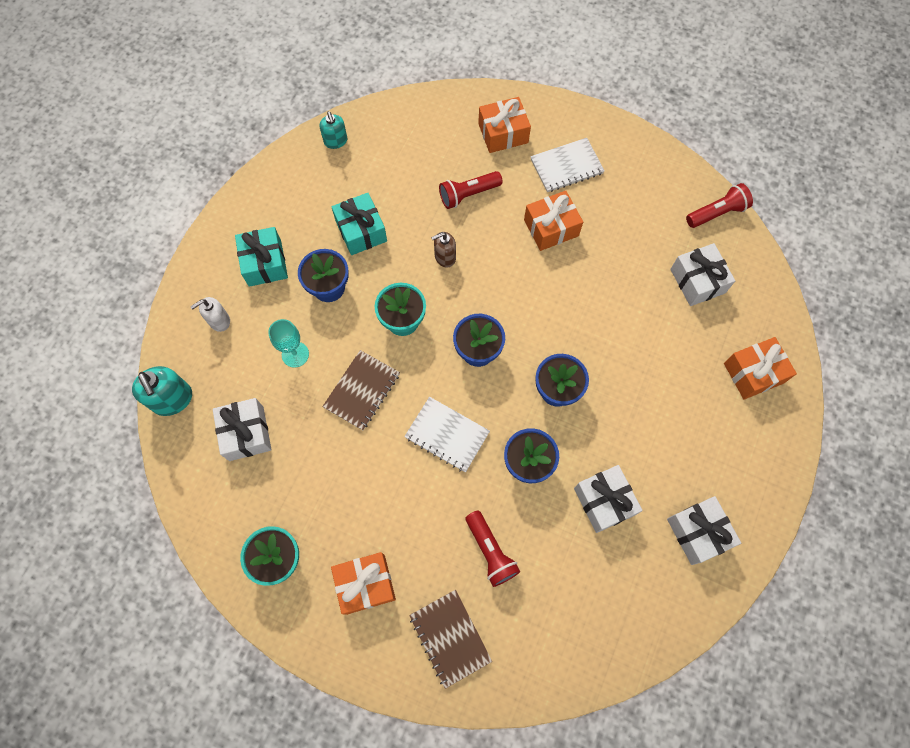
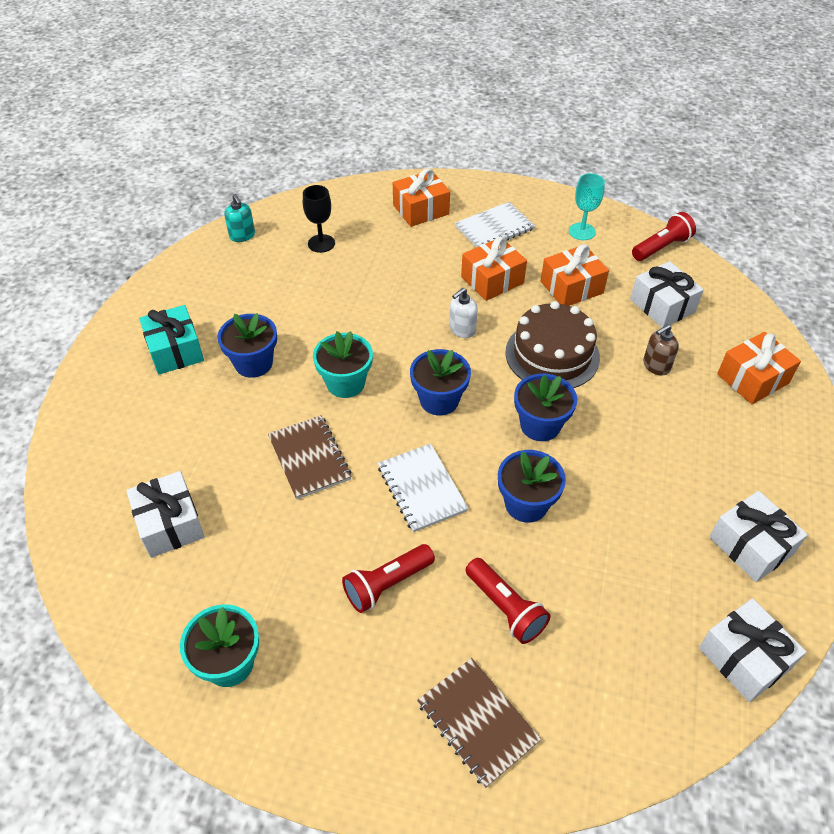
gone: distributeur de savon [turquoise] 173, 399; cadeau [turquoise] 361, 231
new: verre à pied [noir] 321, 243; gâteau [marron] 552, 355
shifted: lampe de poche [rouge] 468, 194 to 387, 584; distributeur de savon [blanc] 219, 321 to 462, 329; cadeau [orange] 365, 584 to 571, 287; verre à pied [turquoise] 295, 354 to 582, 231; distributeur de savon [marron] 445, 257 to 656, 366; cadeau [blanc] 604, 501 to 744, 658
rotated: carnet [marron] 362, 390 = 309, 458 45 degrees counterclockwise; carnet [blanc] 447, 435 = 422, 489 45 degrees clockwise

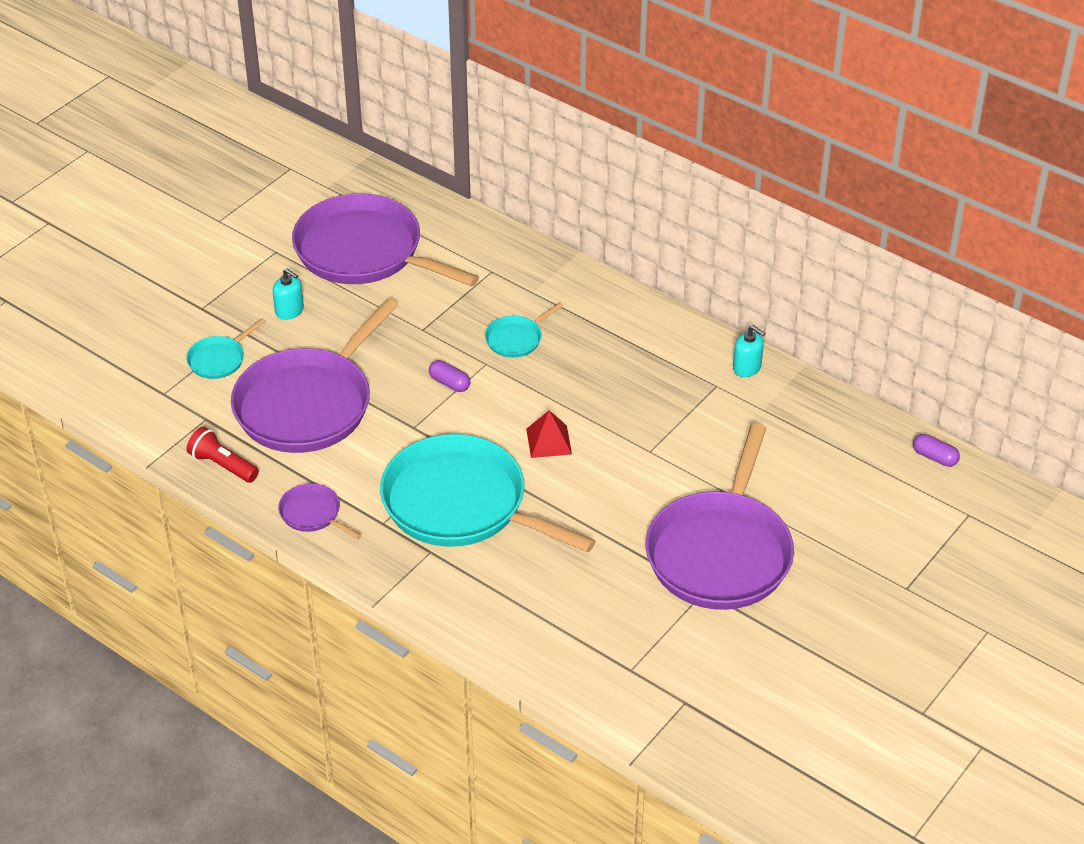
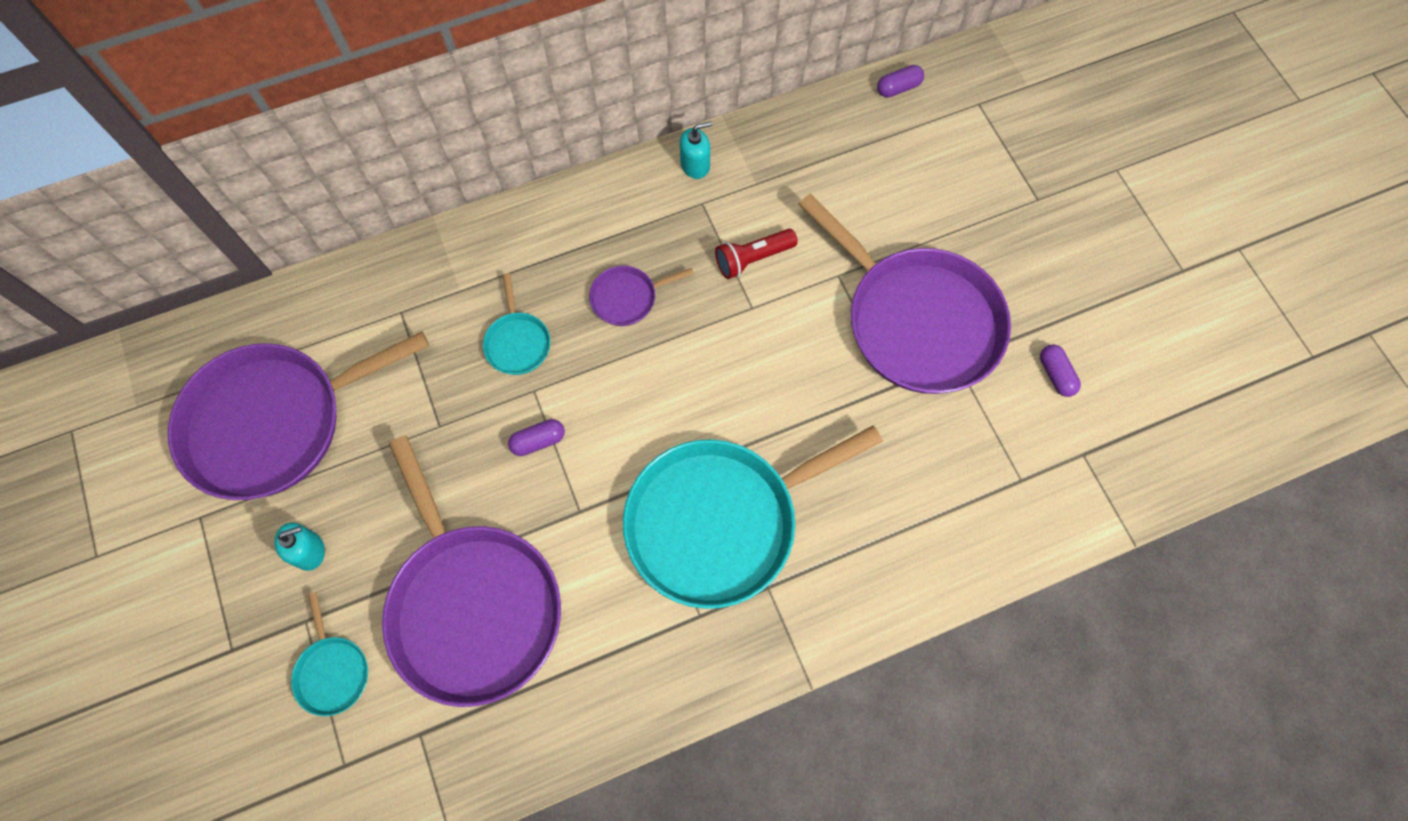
gone: pyramide [rouge] 548, 441
new: gélule [violet] 1055, 375
shifted: poêle [violet] 312, 514 to 627, 298; lampe de poche [rouge] 223, 465 to 753, 259

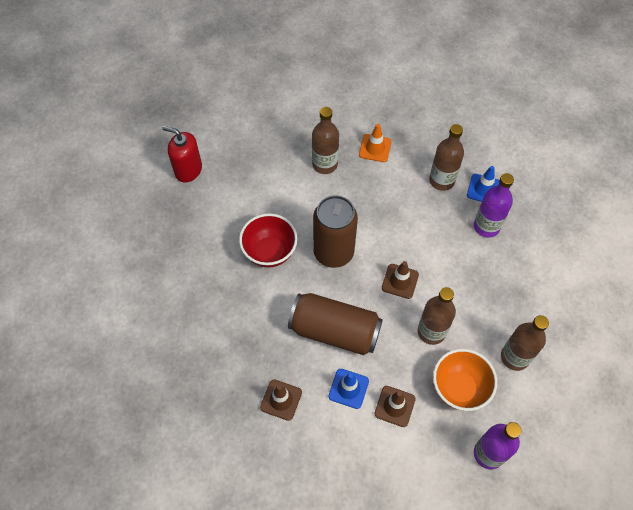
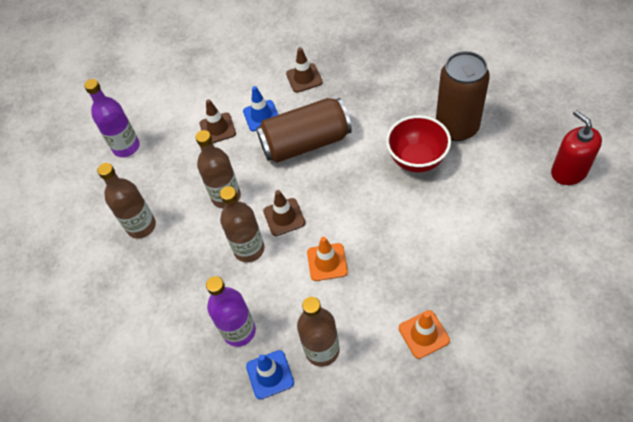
gone: bol [orange] 459, 388
new: cône de chantier [orange] 327, 262
shifted: bouteille [marron] 325, 164 to 249, 249; canette [marron] 333, 252 to 456, 127
rotated: distributeur de savon [rouge] 188, 170 = 568, 172 105 degrees counterclockwise

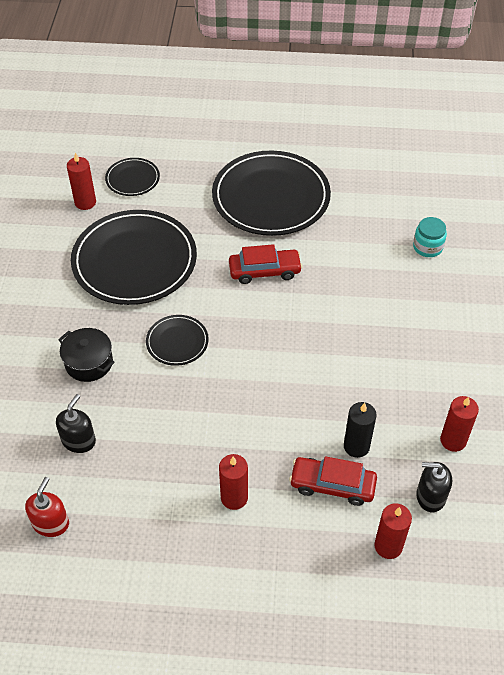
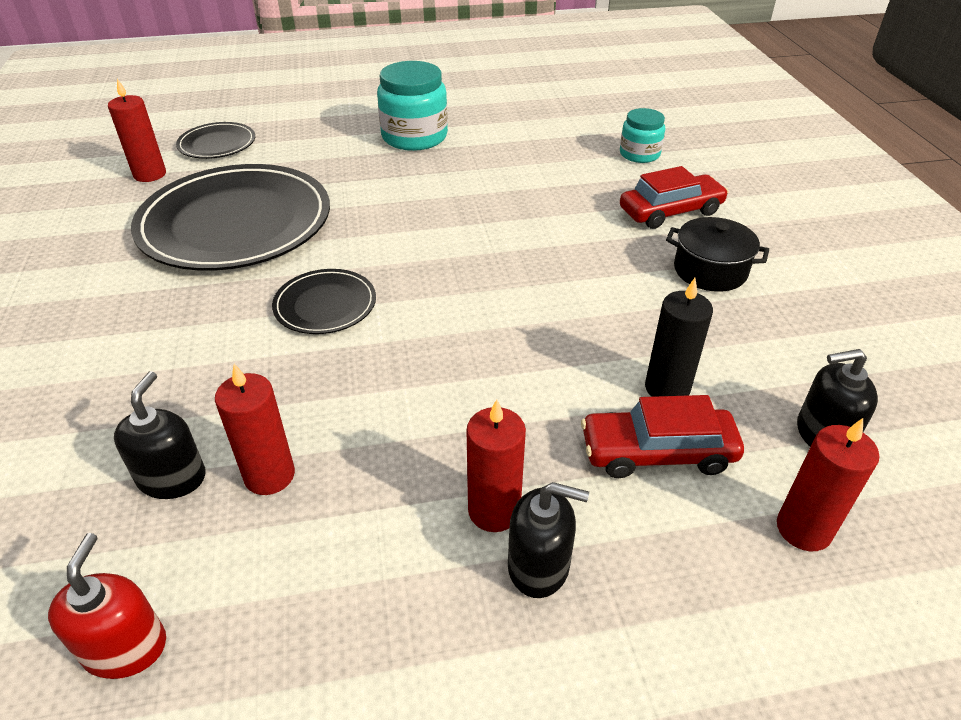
new: distributeur de savon [noir] 539, 566
shifted: bougie [rouge] 453, 440 to 269, 475; voiture [rouge] 264, 271 to 670, 211; marmite [noir] 89, 363 to 710, 270
swapped: assiette [noir] 271, 197 to bocal [turquoise] 414, 137

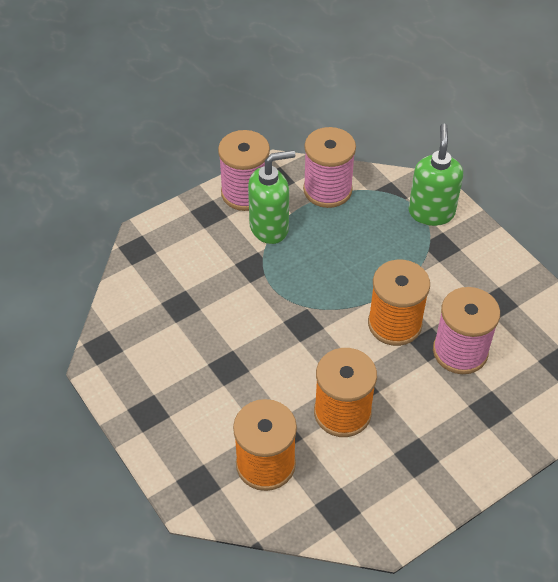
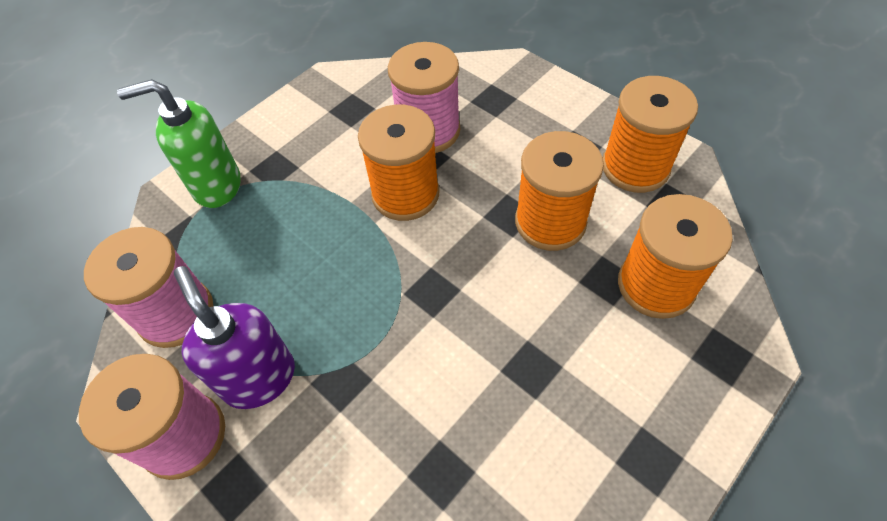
new: bobine [orange] 635, 167
repainted: distributeur de savon [vert] 269, 228 to distributeur de savon [violet] 259, 378

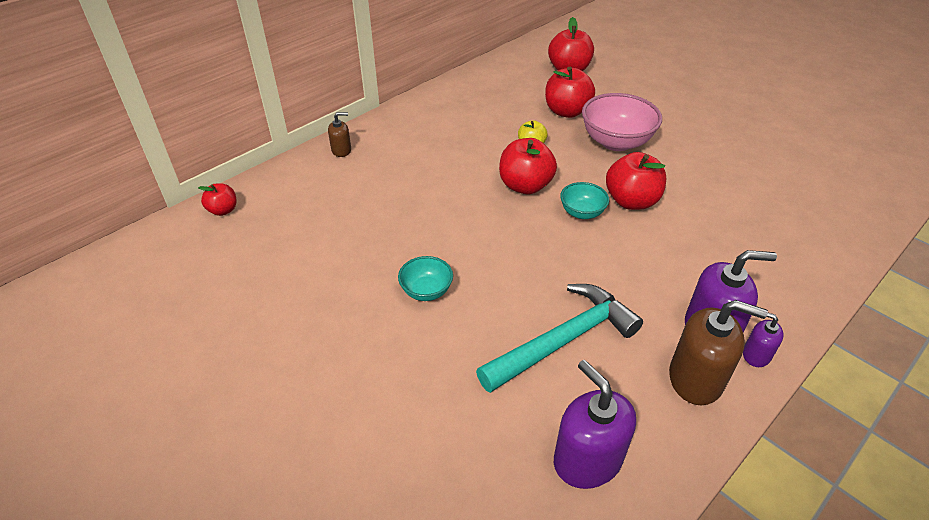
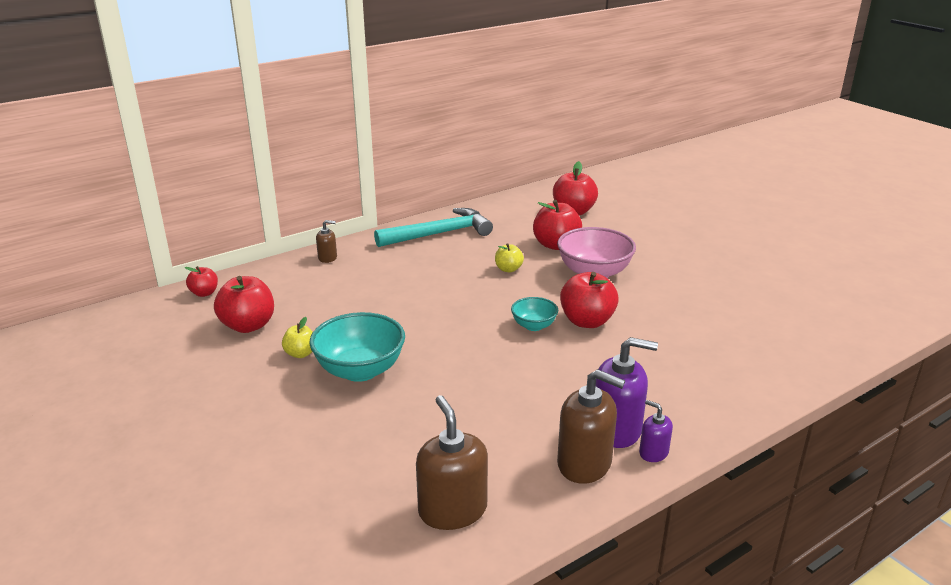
new: pomme [jaune] 300, 353
shifted: pomme [rouge] 525, 186 to 248, 325; marteau [turquoise] 563, 340 to 439, 234
repainted: distributeur de savon [violet] 587, 460 to distributeur de savon [marron] 452, 510
scaled: bol [turquoise] 426, 291 = 360, 370 x1.83

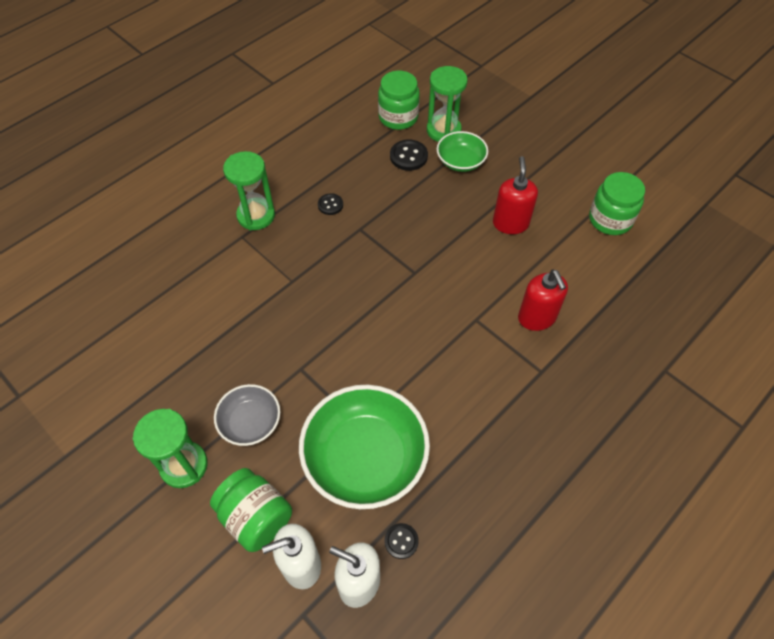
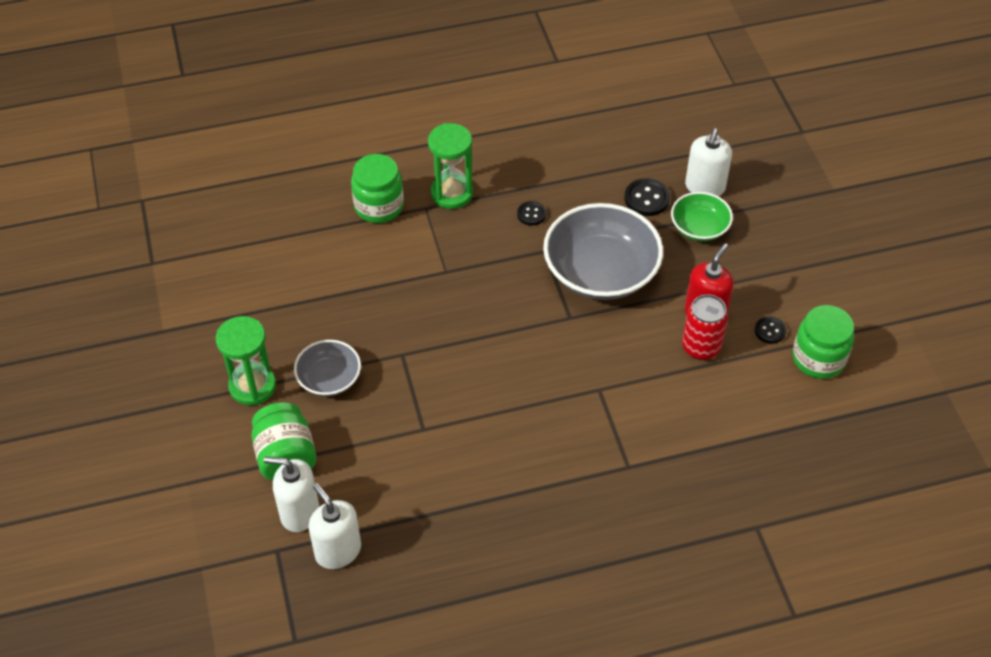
gone: bol [vert] 365, 458; distributeur de savon [rouge] 537, 318
new: bol [gris] 601, 272; canette [rouge] 701, 347
shifted: bocal [vert] 398, 117 to 379, 206; bouton [noir] 401, 541 to 770, 331
swapped: sablier [vert] 443, 130 to distributeur de savon [blanc] 704, 187

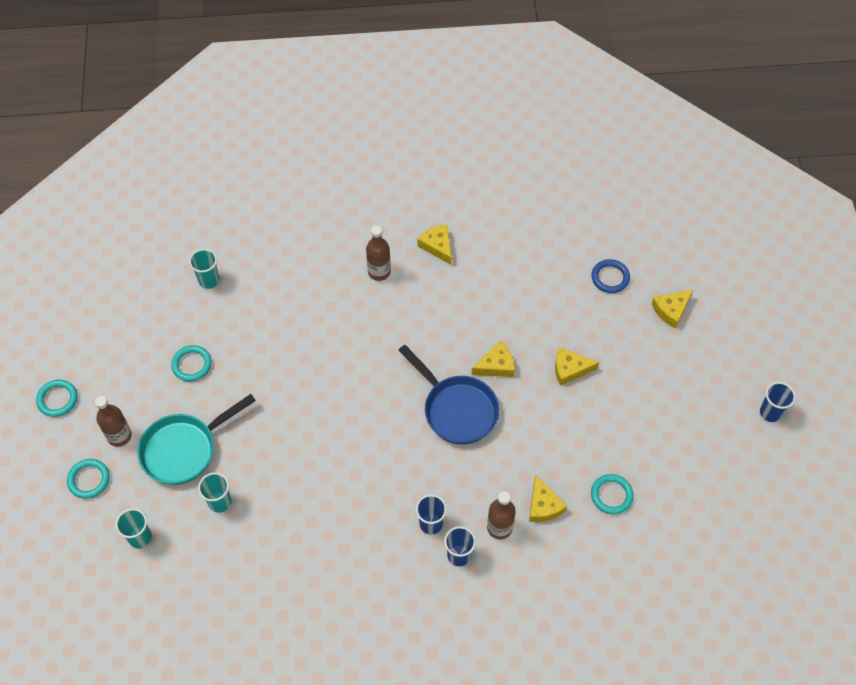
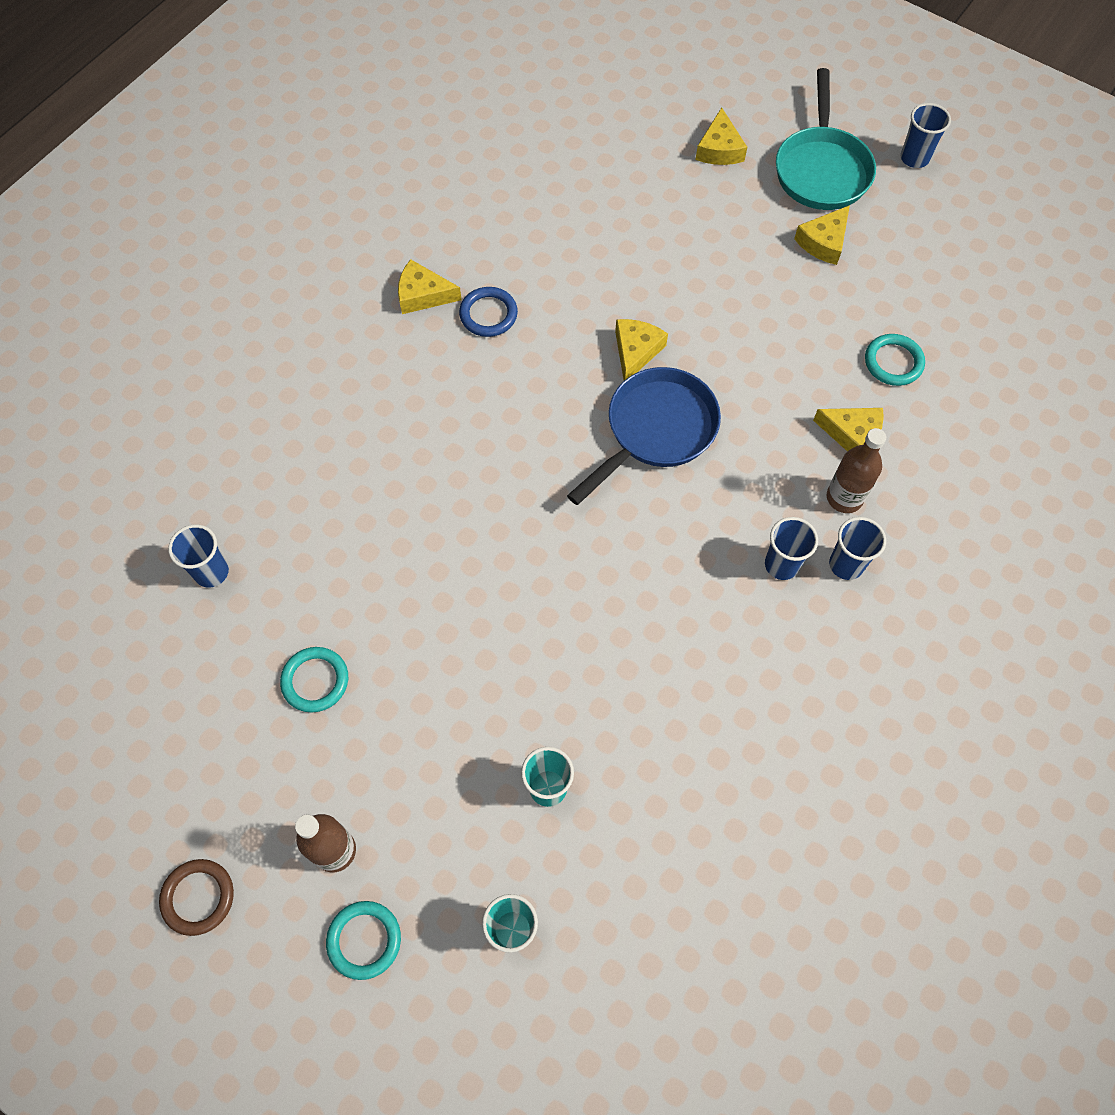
gone: bouteille [marron] 379, 272
shifted: anneau [bleu] 610, 277 to 488, 314; poêle [turquoise] 184, 449 to 821, 169; fromage [jaune] 570, 369 to 824, 242
repainted: anneau [turquoise] 57, 399 to anneau [marron] 198, 897; gobelet [turquoise] 209, 280 to gobelet [bleu] 211, 572
rotated: poêle [bleu] 456, 409 = 656, 431 45 degrees counterclockwise

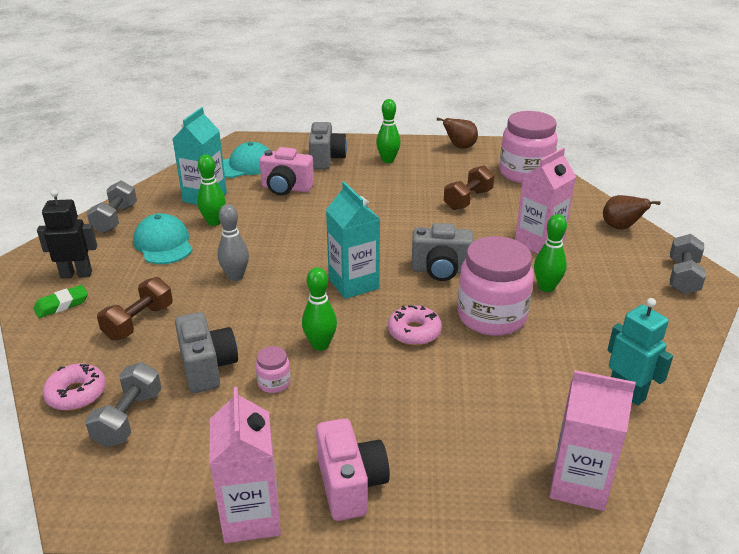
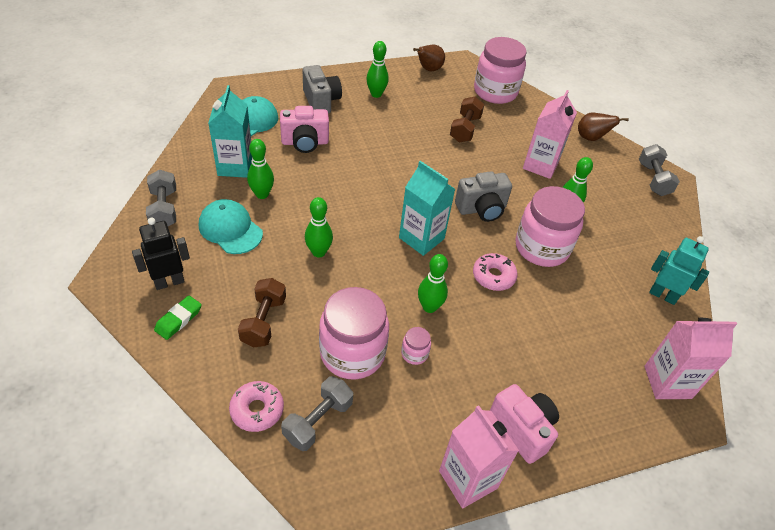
swapped: appareil photo [gris] 207, 367 to bocal [rose] 352, 353
repainted: quille [gris] 235, 276 to quille [vert] 318, 252
rotated: haltère [gris] 128, 418 = 318, 421 45 degrees clockwise

